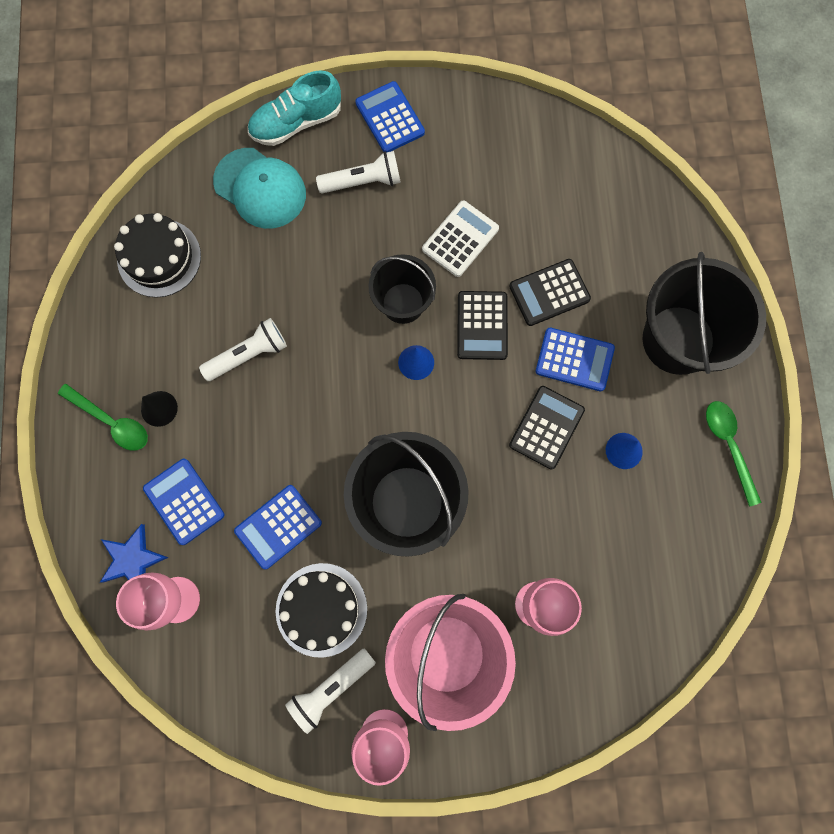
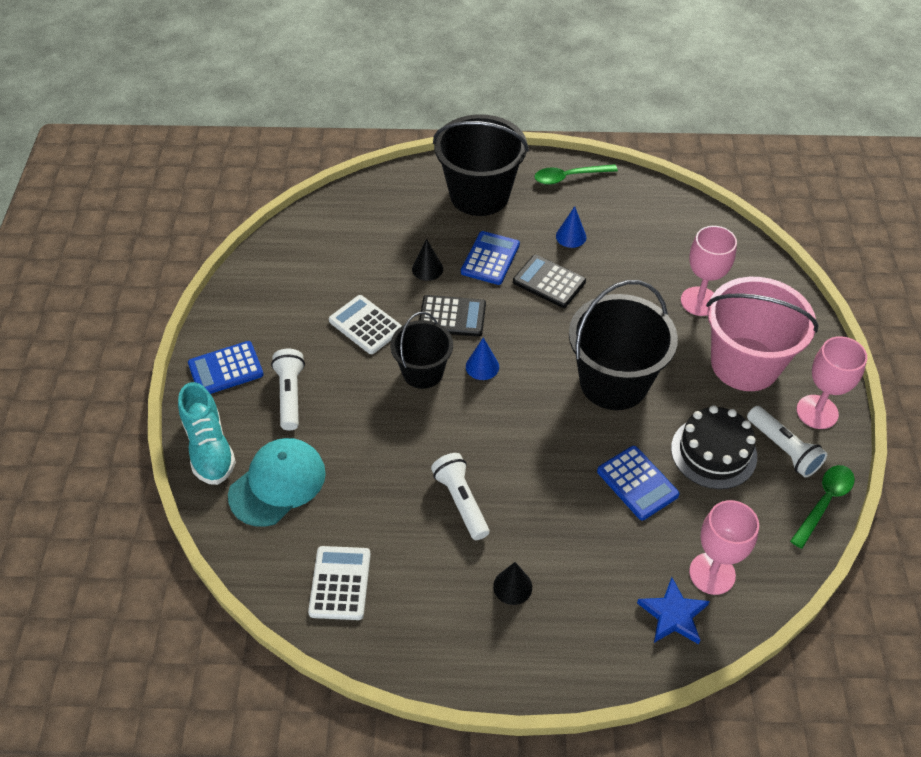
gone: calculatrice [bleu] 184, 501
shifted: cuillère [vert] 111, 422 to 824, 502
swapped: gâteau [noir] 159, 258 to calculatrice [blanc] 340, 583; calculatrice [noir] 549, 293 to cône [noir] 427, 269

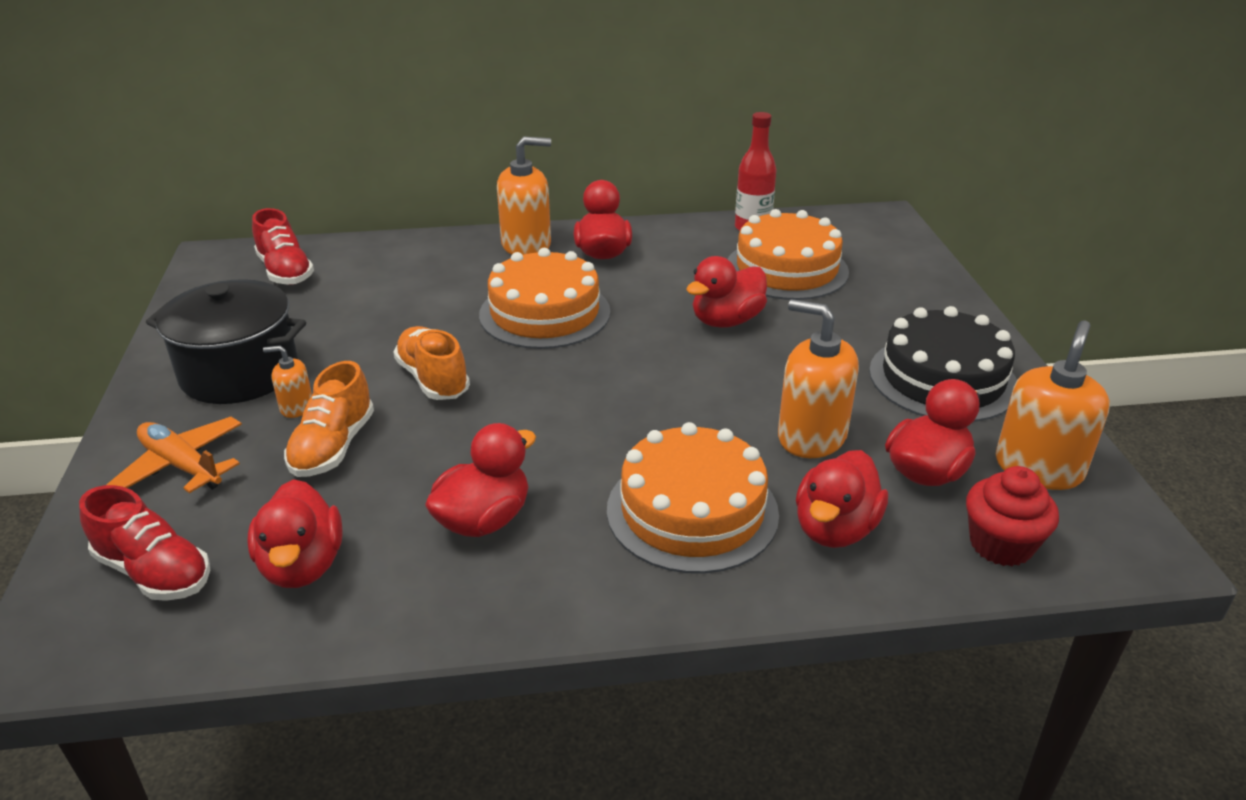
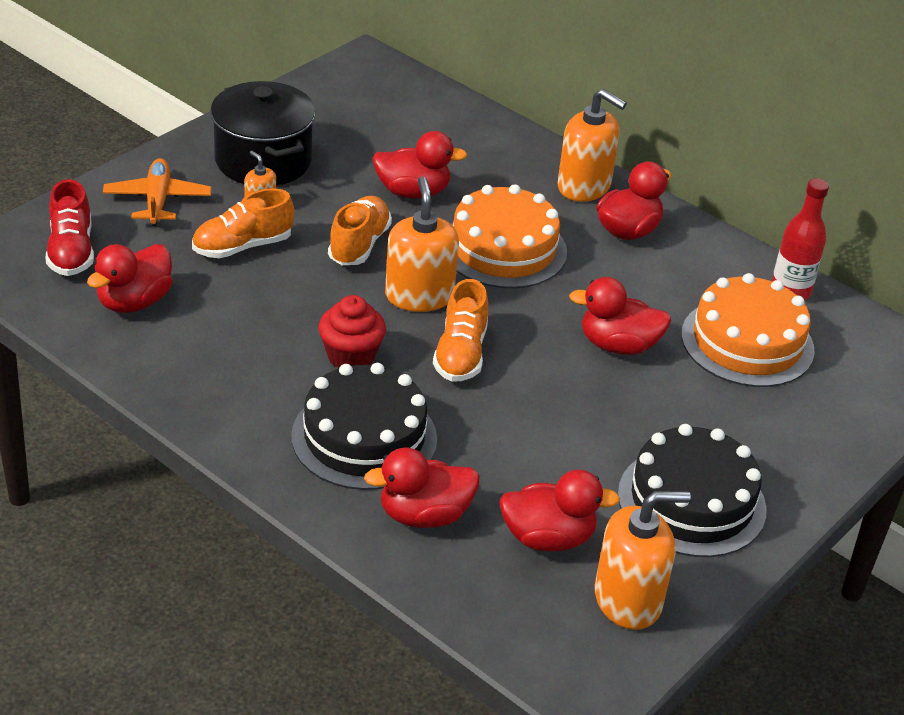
gone: chaussure [rouge] 285, 271
new: chaussure [orange] 460, 354
shifted: muffin [rouge] 1001, 545 to 351, 356; canard [rouge] 483, 520 to 413, 192; distributeur de savon [orange] 811, 436 to 419, 296
repainted: gâteau [orange] 692, 511 to gâteau [noir] 364, 437

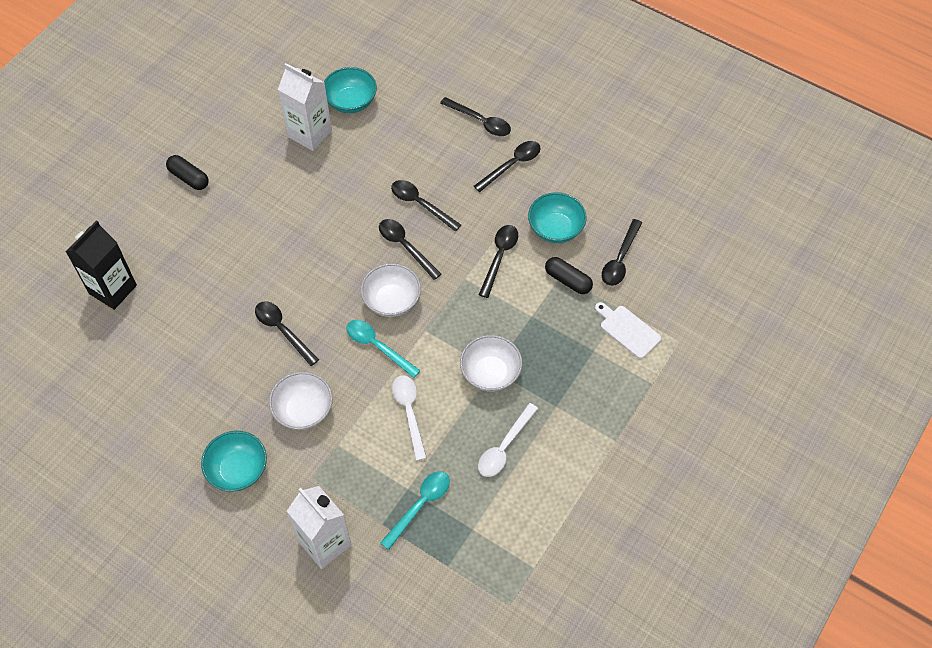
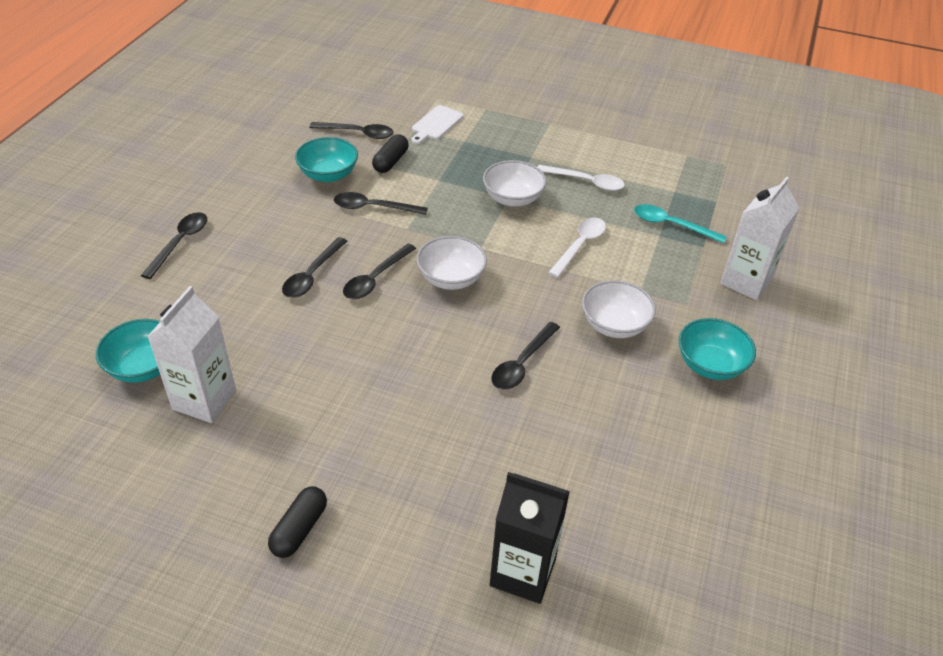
gone: cuillère [turquoise] 377, 346; cuillère [noir] 512, 165
rotated: cuillère [blanc] 409, 412 = 580, 246 150 degrees clockwise

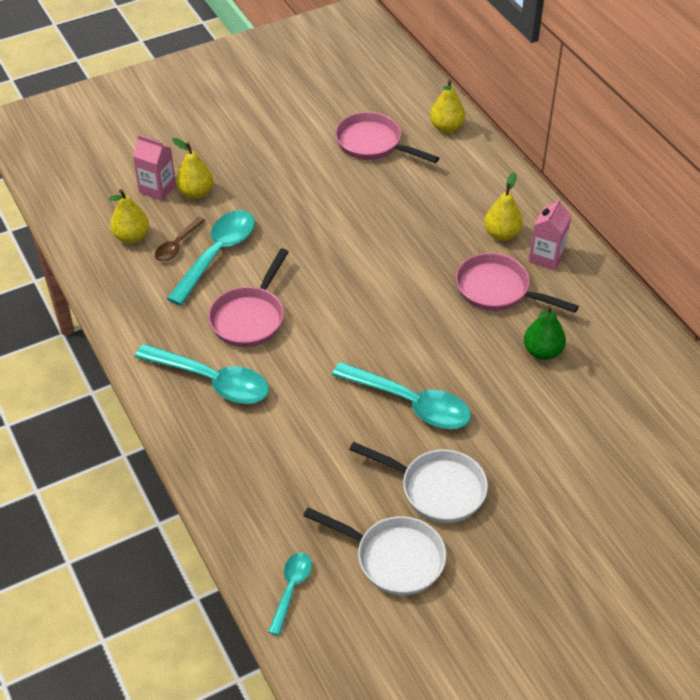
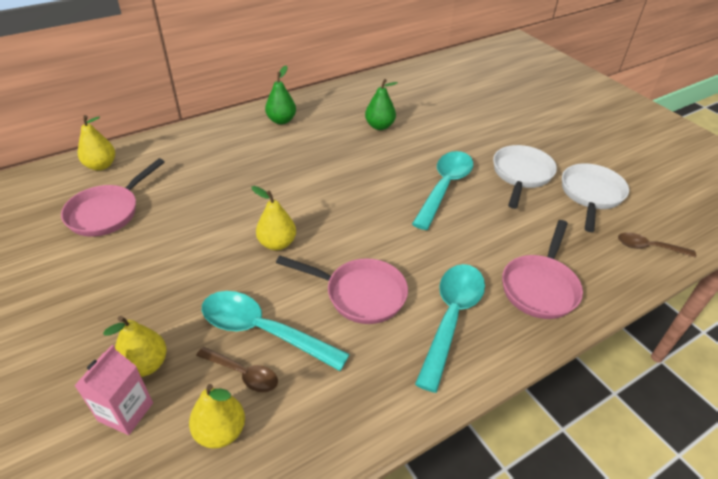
shifted: poire [jaune] 501, 234 to 277, 243; poêle [rose] 498, 290 to 540, 287
swapped: brique de lait [rose] 546, 257 to poire [vert] 281, 120
repainted: cuillère [turquoise] 291, 589 to cuillère [marron] 648, 247

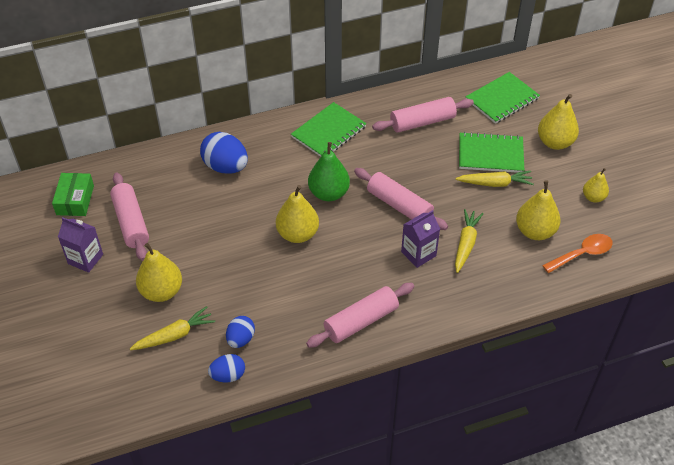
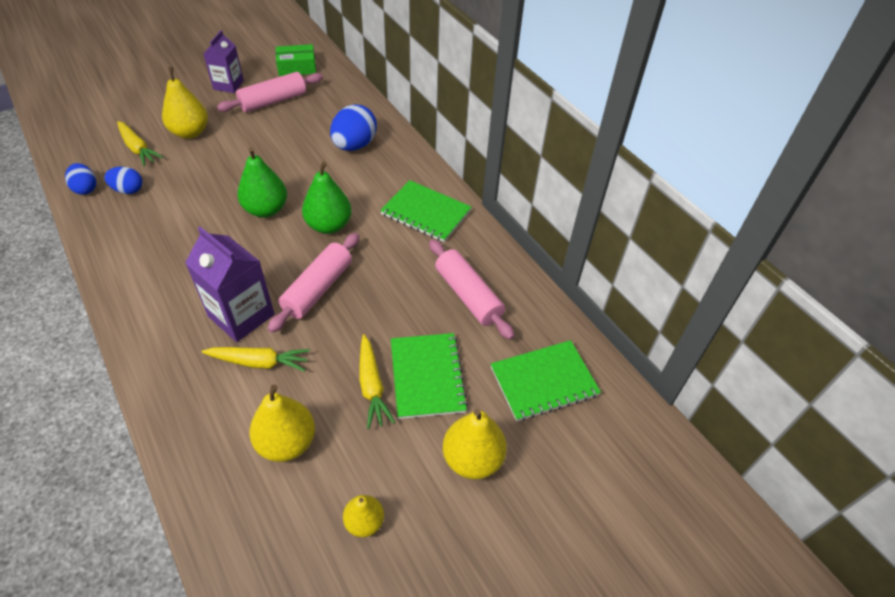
gone: rouleau à pâtisserie [rose] 361, 321; cuillère [orange] 582, 254
repainted: poire [jaune] 297, 234 to poire [vert] 266, 209
rotated: carnet [vert] 502, 99 = 544, 381 60 degrees counterclockwise
scaled: brique de lait [violet] 418, 254 = 241, 315 x1.50

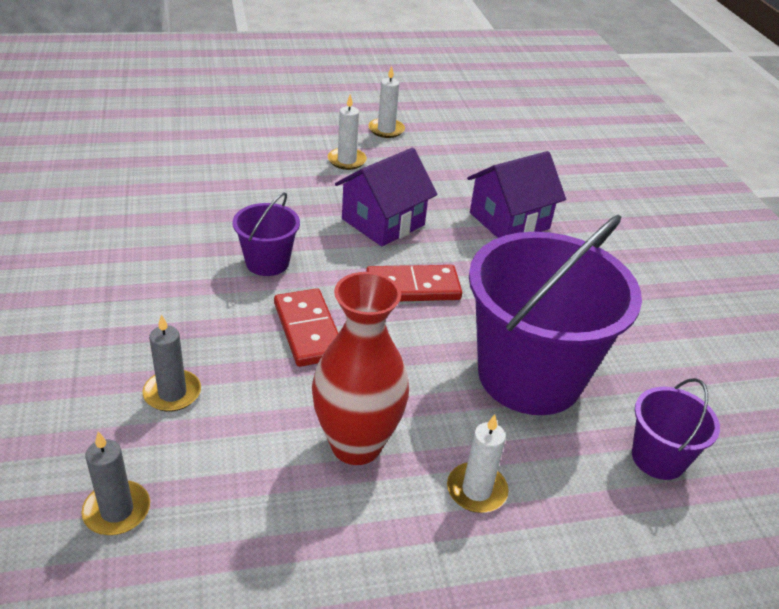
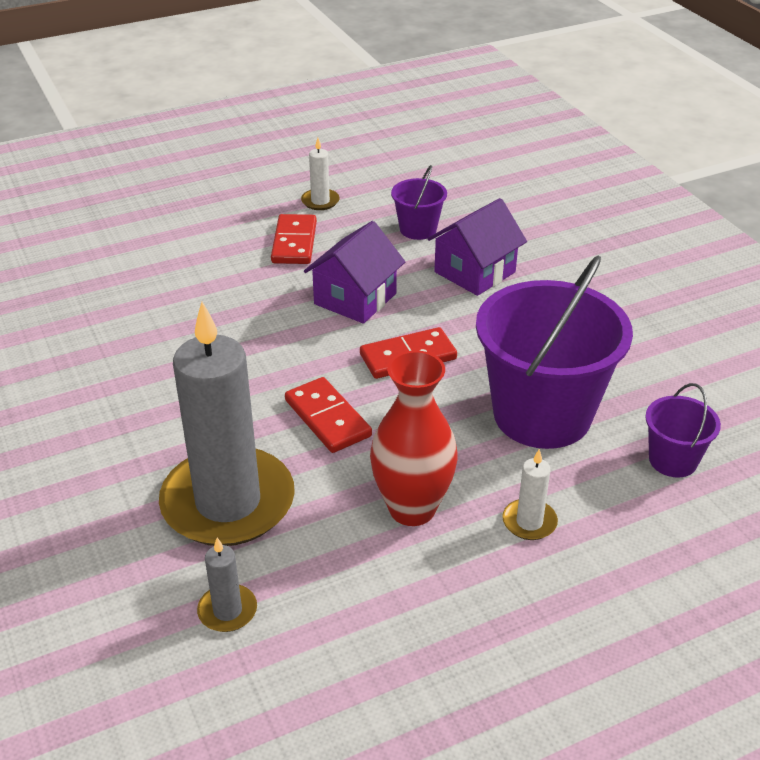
shifted: seau [violet] 267, 262 to 418, 229
swapped: bougie [blanc] 347, 160 to domino [rouge] 294, 242
scaled: bougie [gris] 172, 393 = 228, 502 x2.48

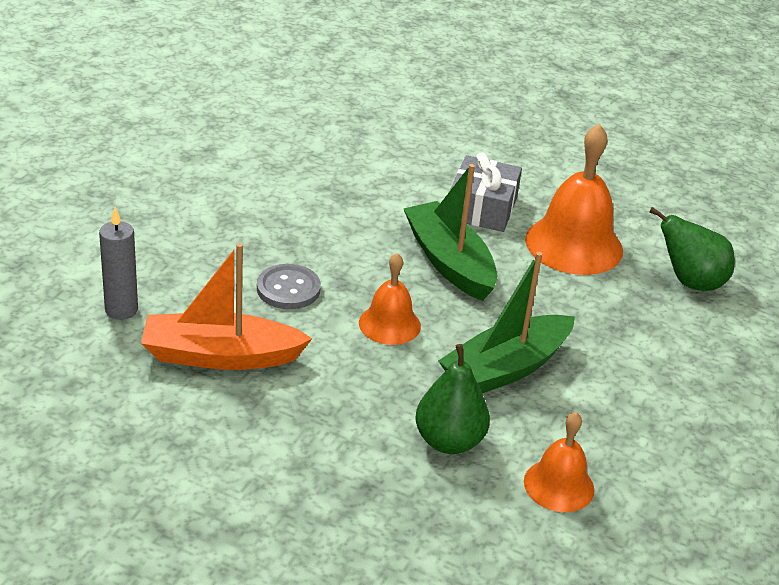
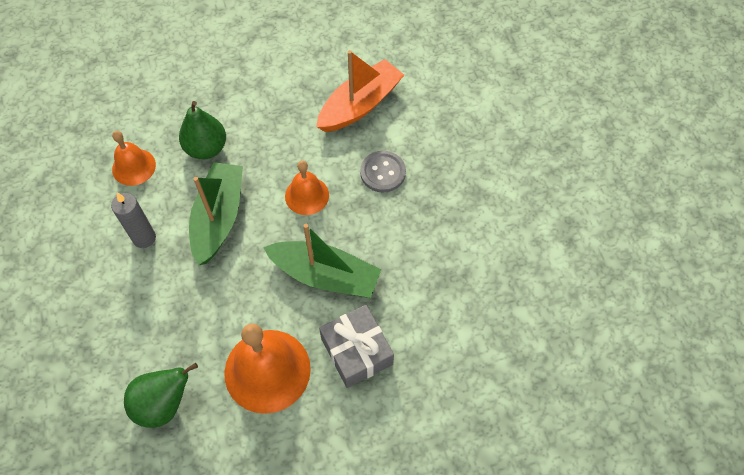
shifted: bougie [gris] 121, 310 to 144, 238

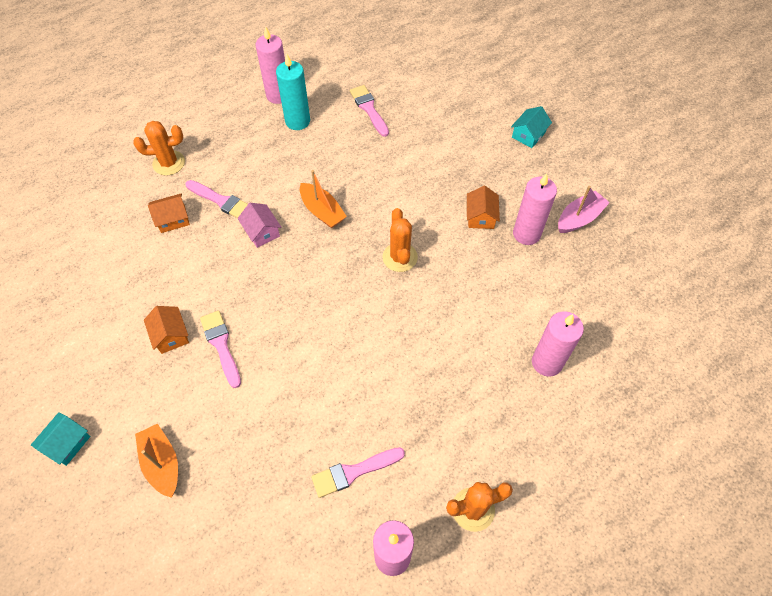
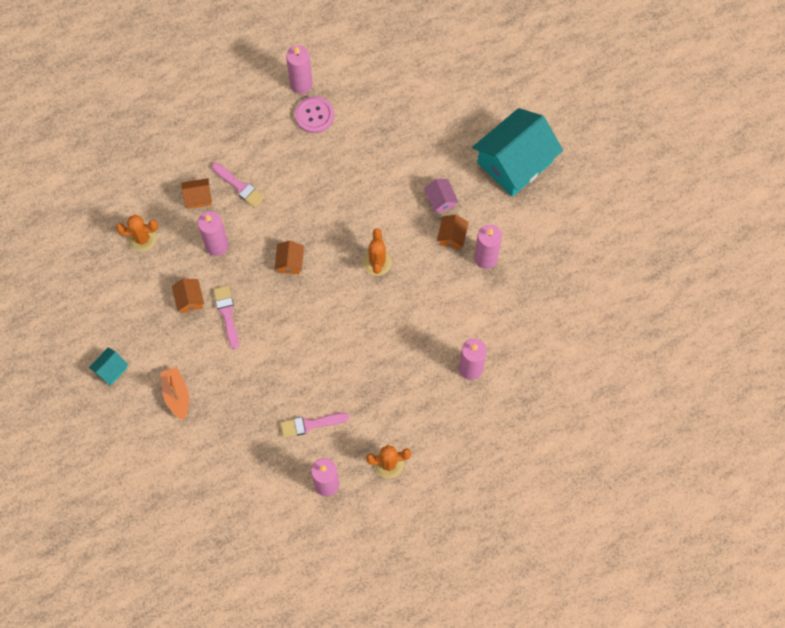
gone: bateau [orange] 322, 211; pinceau [rose] 369, 109; bateau [rose] 579, 218
new: bougie [rose] 217, 245; maison [orange] 290, 262
shifted: cactus [orange] 169, 163 to 142, 239; maison [rose] 262, 232 to 440, 200
swapped: bougie [turquoise] 297, 121 to bouton [rose] 314, 115
scaled: maison [turquoise] 528, 135 = 514, 162 x2.41

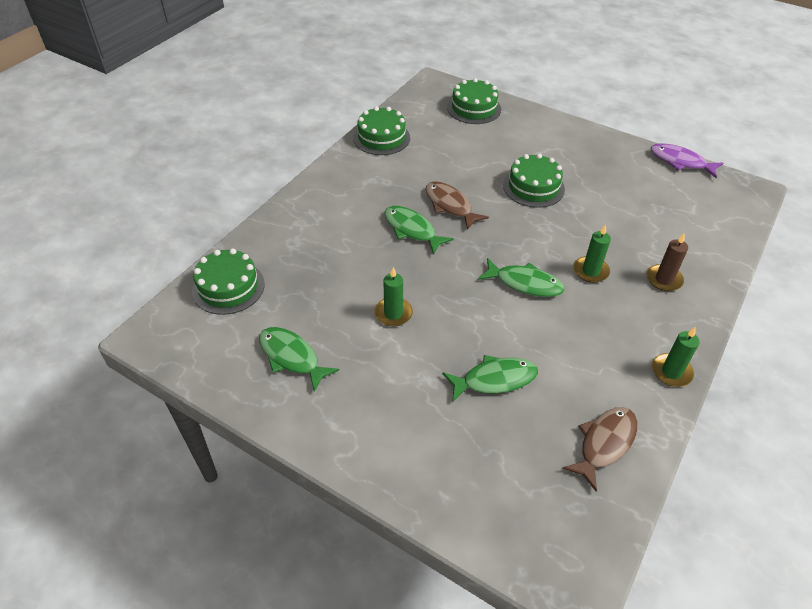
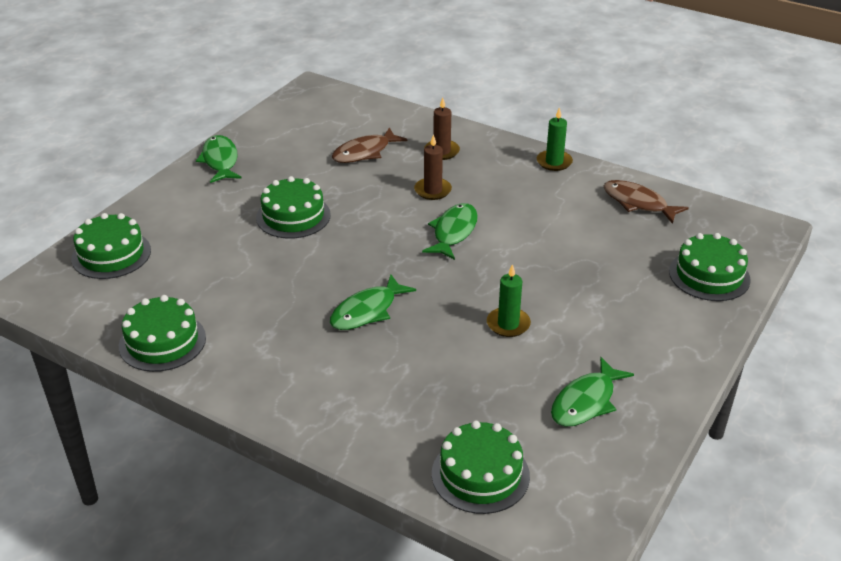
gone: poisson [violet] 680, 162
new: gâteau [vert] 709, 275
shifted: poisson [vert] 494, 380 to 220, 161; poisson [marron] 450, 205 to 365, 152
repainted: bougie [vert] 590, 271 to bougie [marron] 432, 190

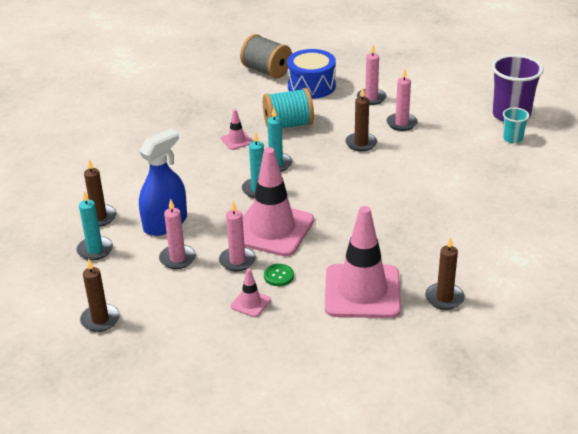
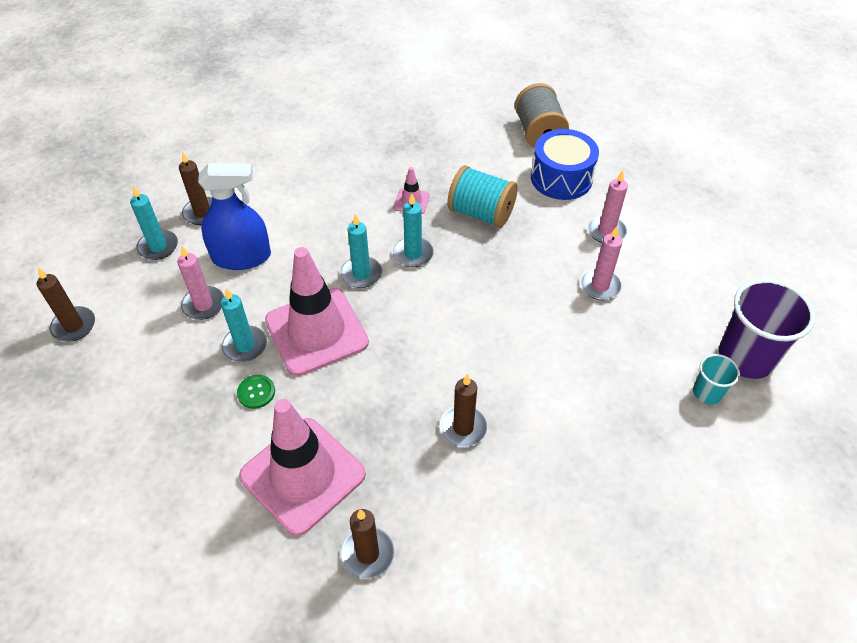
gone: cône de chantier [rose] 250, 303
shifted: bougie [marron] 361, 143 to 463, 428
repainted: bougie [rose] 237, 261 to bougie [turquoise] 245, 346

